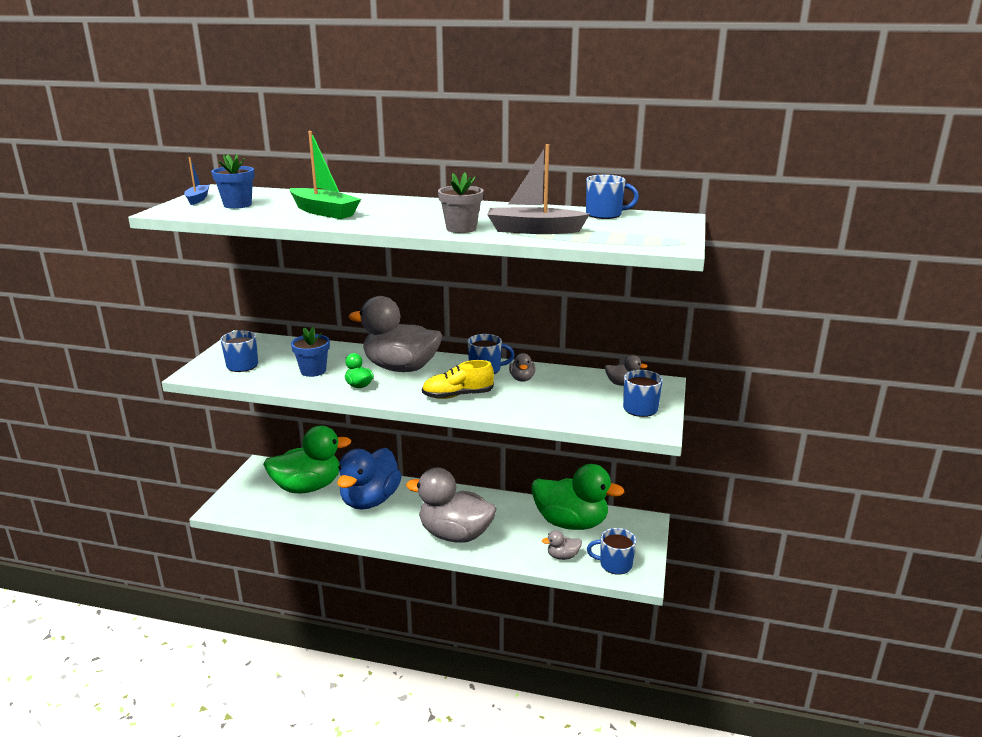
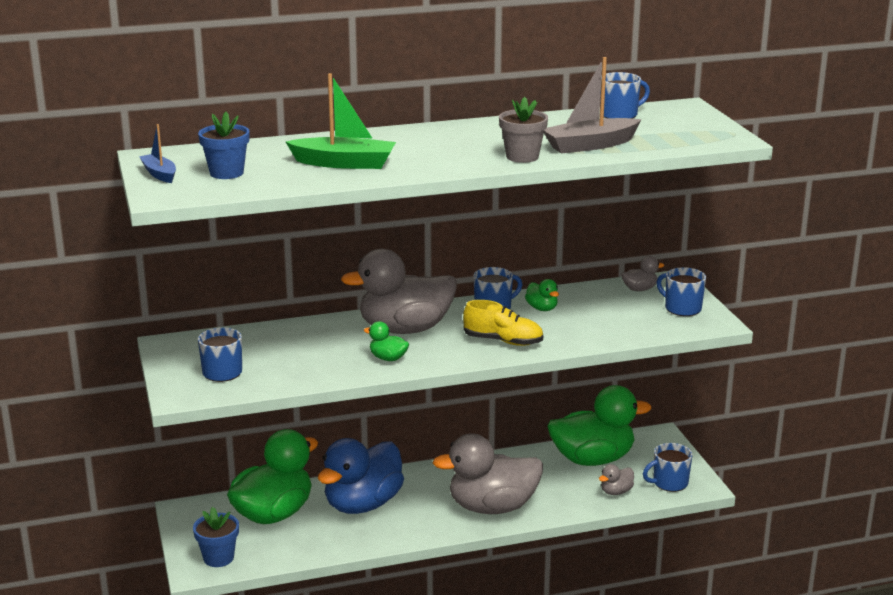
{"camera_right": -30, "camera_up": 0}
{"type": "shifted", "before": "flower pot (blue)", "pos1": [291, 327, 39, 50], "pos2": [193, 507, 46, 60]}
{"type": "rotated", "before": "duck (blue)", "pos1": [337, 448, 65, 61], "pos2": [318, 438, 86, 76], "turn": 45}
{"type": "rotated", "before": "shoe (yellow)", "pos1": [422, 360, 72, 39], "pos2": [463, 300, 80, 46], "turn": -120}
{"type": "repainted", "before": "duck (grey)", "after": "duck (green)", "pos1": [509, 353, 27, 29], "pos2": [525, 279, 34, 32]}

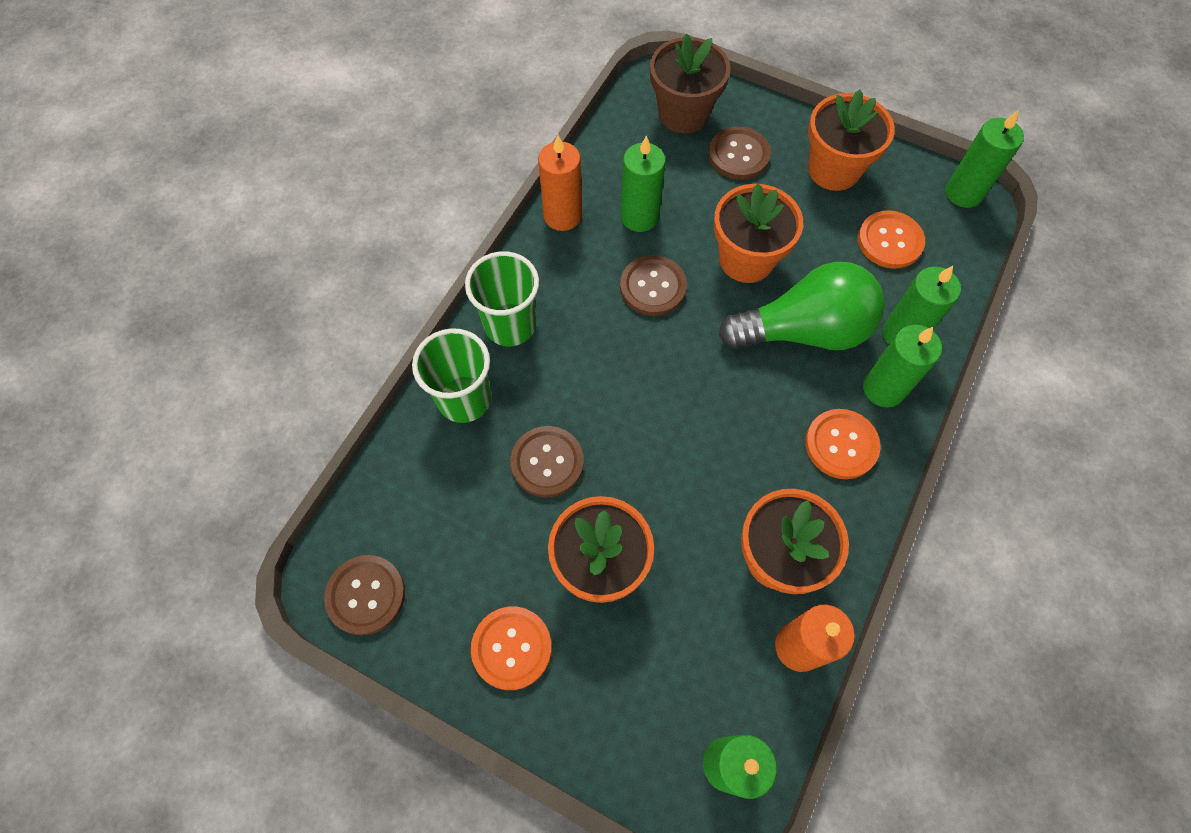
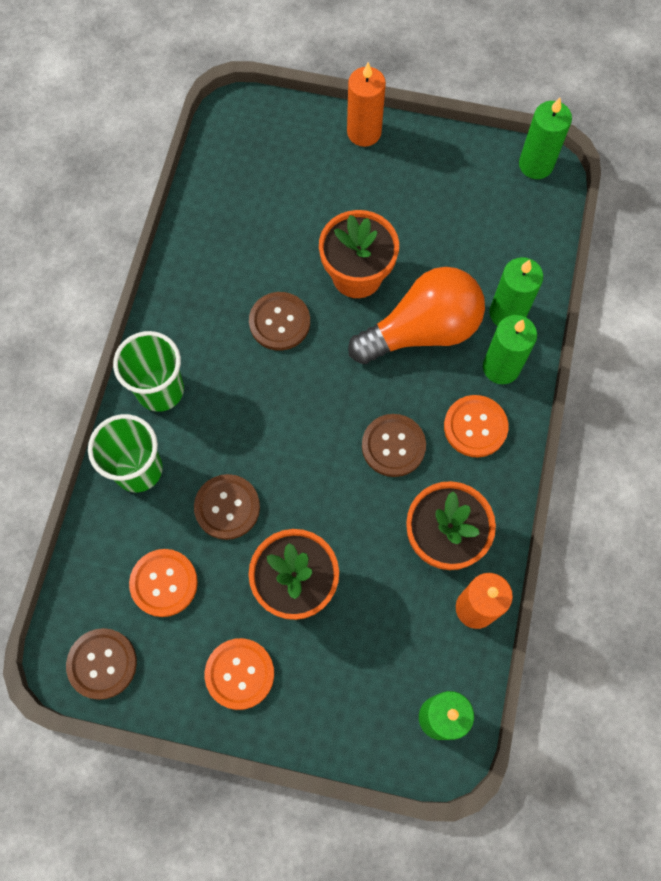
{"camera_right": -15, "camera_up": 5}
{"type": "shifted", "before": "candle (orange)", "pos1": [538, 135, 44, 96], "pos2": [347, 62, 39, 85]}
{"type": "gone", "before": "candle (green)", "pos1": [621, 135, 45, 97]}
{"type": "gone", "before": "flower pot (brown)", "pos1": [650, 33, 81, 100]}
{"type": "shifted", "before": "button (brown)", "pos1": [708, 126, 63, 54], "pos2": [362, 414, 64, 63]}
{"type": "repainted", "before": "light bulb (green)", "after": "light bulb (orange)", "pos1": [719, 262, 166, 88], "pos2": [348, 267, 137, 97]}
{"type": "gone", "before": "flower pot (orange)", "pos1": [808, 90, 87, 101]}
{"type": "shifted", "before": "button (orange)", "pos1": [858, 210, 67, 59], "pos2": [129, 549, 69, 68]}

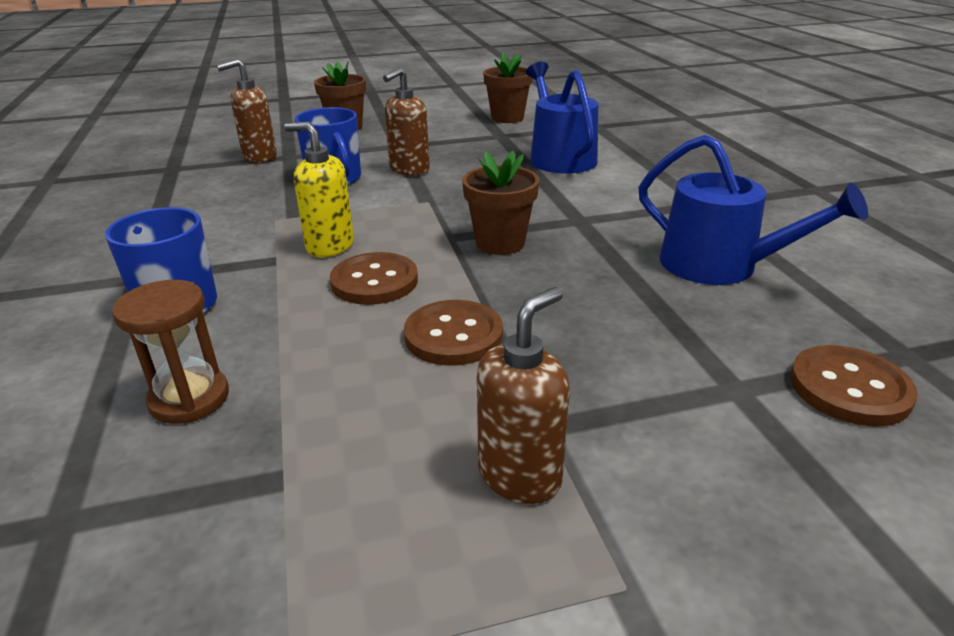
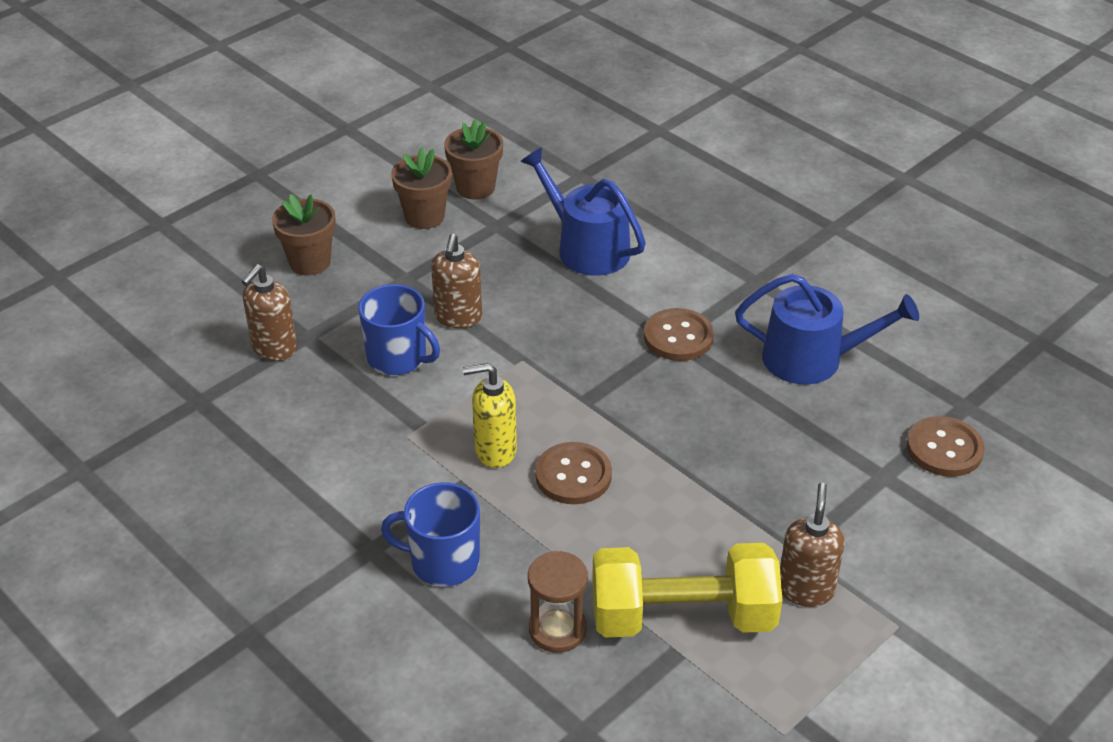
{"camera_right": -30, "camera_up": 10}
{"type": "shifted", "before": "button (brown)", "pos1": [404, 300, 99, 66], "pos2": [644, 308, 70, 53]}
{"type": "shifted", "before": "flower pot (brown)", "pos1": [462, 151, 77, 104], "pos2": [391, 147, 61, 82]}
{"type": "new", "after": "dumbbell (yellow)", "pos2": [592, 543, 191, 95]}

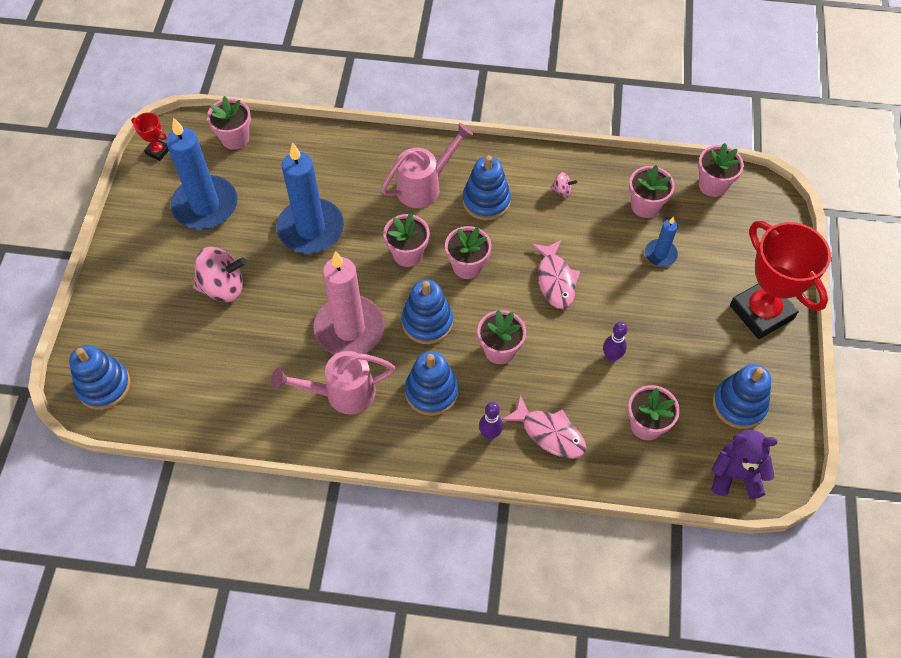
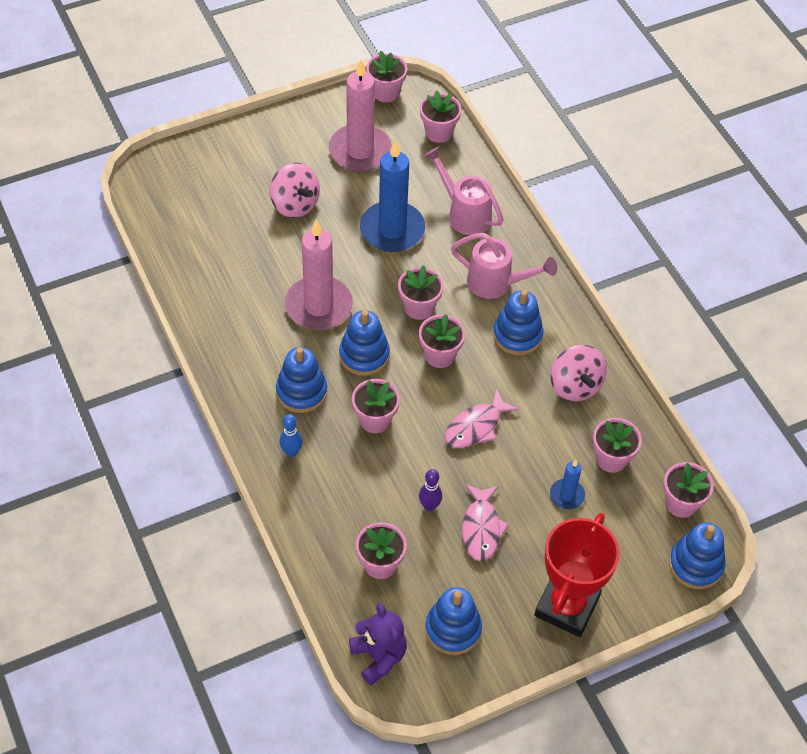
{"camera_right": 55, "camera_up": -5}
{"type": "shifted", "before": "stacking toy (blue)", "pos1": [69, 345, 62, 65], "pos2": [669, 522, 57, 67]}
{"type": "swapped", "before": "trophy (red)", "after": "flower pot (pink)", "pos1": [131, 112, 38, 49], "pos2": [366, 51, 41, 51]}
{"type": "repainted", "before": "candle (blue)", "after": "candle (pink)", "pos1": [166, 117, 72, 112], "pos2": [329, 59, 63, 113]}
{"type": "shifted", "before": "watering can (pink)", "pos1": [271, 351, 124, 63], "pos2": [424, 146, 80, 89]}
{"type": "repainted", "before": "bowling pin (purple)", "after": "bowling pin (blue)", "pos1": [479, 402, 24, 38], "pos2": [280, 414, 23, 43]}
{"type": "shifted", "before": "fish (pink)", "pos1": [502, 395, 84, 64], "pos2": [462, 484, 47, 77]}
{"type": "scaled", "before": "spinning top (pink)", "pos1": [550, 172, 27, 25], "pos2": [551, 345, 56, 57], "scale": 2.23}

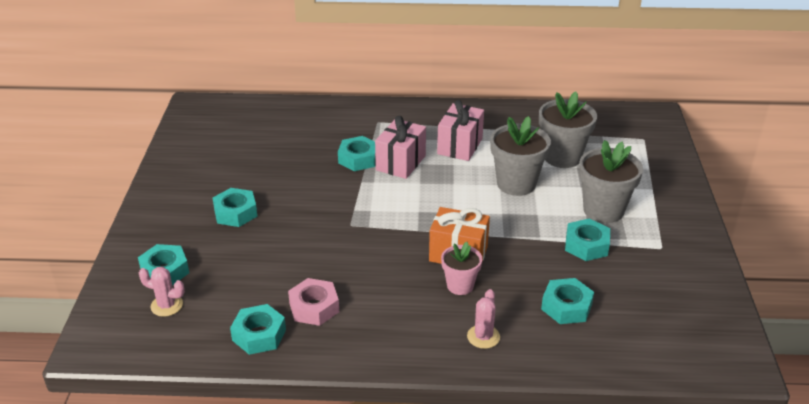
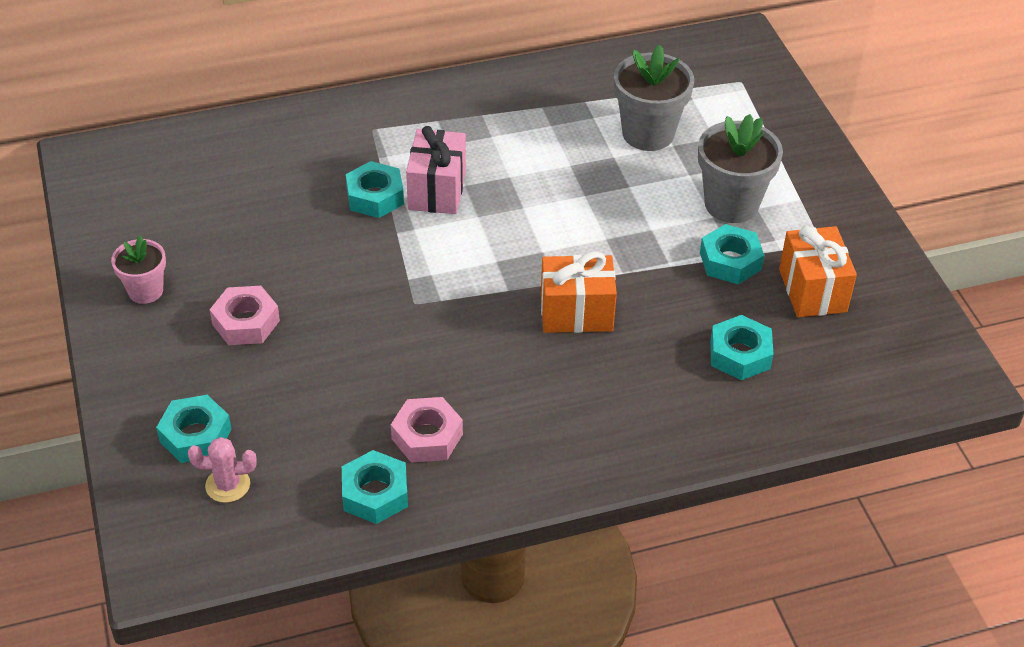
{"camera_right": -20, "camera_up": 10}
{"type": "repainted", "before": "nut (turquoise)", "after": "nut (pink)", "pos1": [212, 188, 46, 39], "pos2": [210, 286, 70, 59]}
{"type": "gone", "before": "gift (pink)", "pos1": [437, 100, 47, 61]}
{"type": "shifted", "before": "flower pot (pink)", "pos1": [441, 242, 41, 53], "pos2": [111, 236, 55, 68]}
{"type": "gone", "before": "cactus (pink)", "pos1": [467, 289, 33, 60]}
{"type": "gone", "before": "flower pot (grey)", "pos1": [490, 116, 61, 80]}
{"type": "new", "after": "gift (orange)", "pos2": [779, 226, 78, 91]}

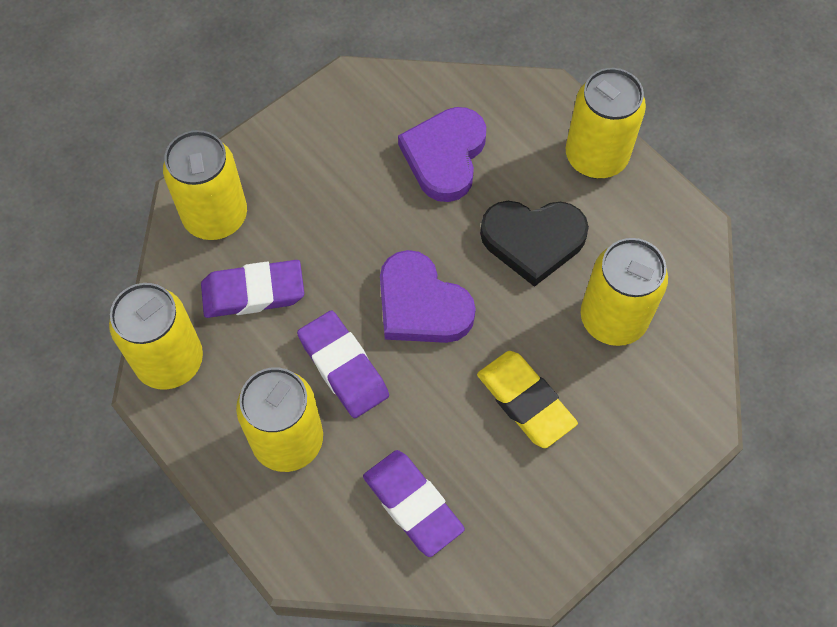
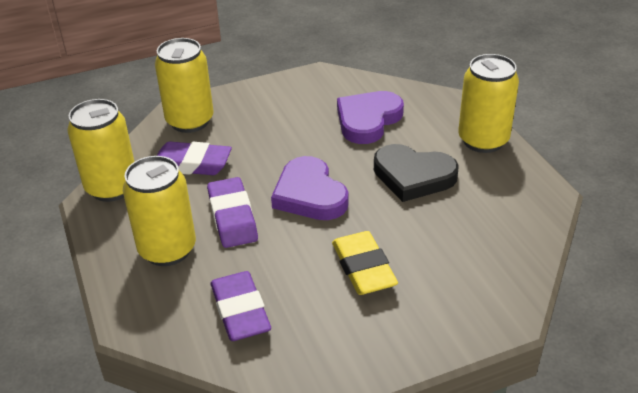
{"camera_right": 20, "camera_up": -25}
{"type": "gone", "before": "can (yellow)", "pos1": [581, 238, 87, 108]}

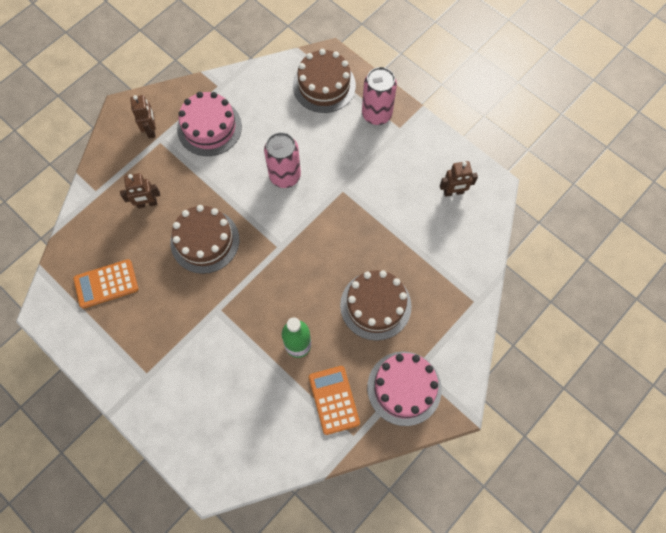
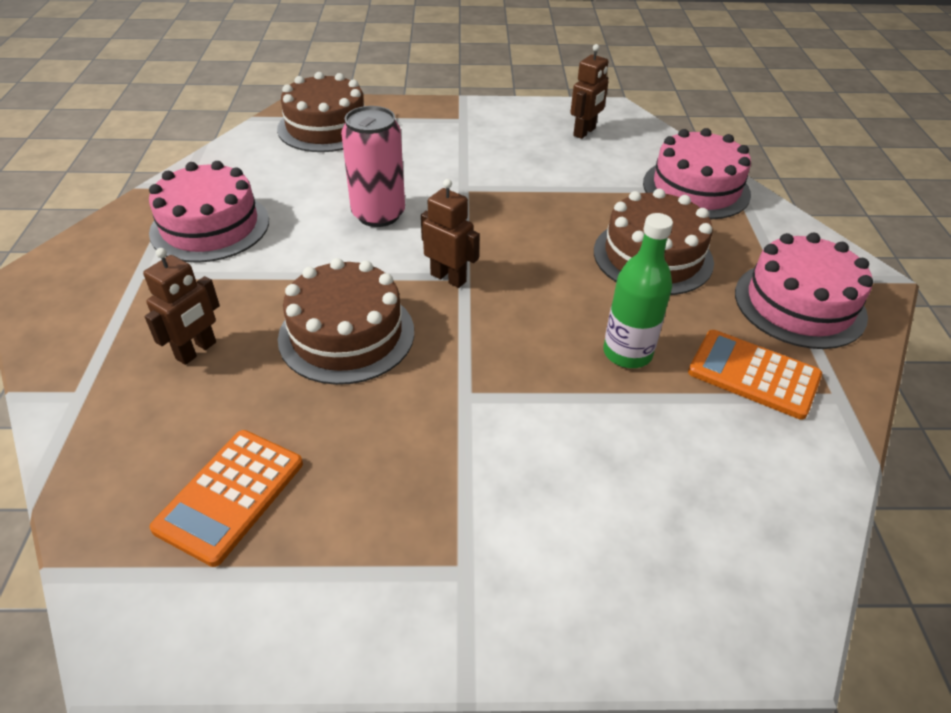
{"camera_right": -45, "camera_up": -25}
{"type": "shifted", "before": "robot (brown)", "pos1": [130, 95, 26, 44], "pos2": [421, 179, 59, 109]}
{"type": "gone", "before": "can (pink)", "pos1": [362, 67, 35, 58]}
{"type": "new", "after": "cake (pink)", "pos2": [643, 128, 108, 91]}

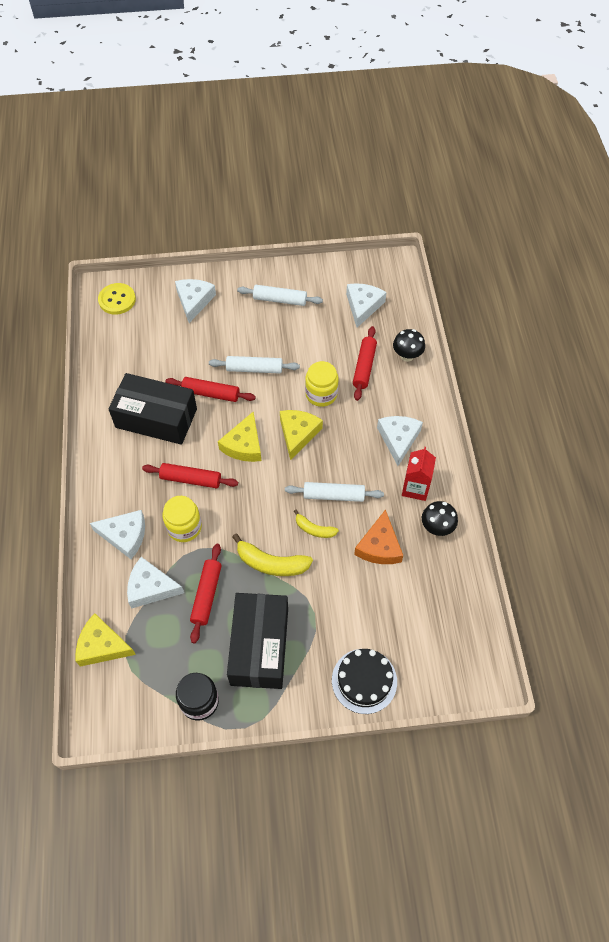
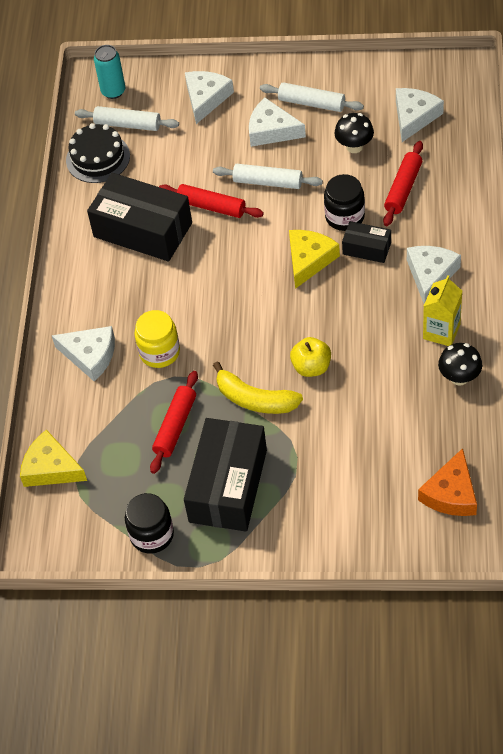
{"camera_right": 15, "camera_up": -5}
{"type": "swapped", "before": "button (yellow)", "after": "can (turquoise)", "pos1": [98, 283, 38, 31], "pos2": [94, 45, 31, 54]}
{"type": "shifted", "before": "cheese (white)", "pos1": [127, 557, 57, 51], "pos2": [249, 98, 57, 49]}
{"type": "gone", "before": "rolling pin (red)", "pos1": [142, 463, 96, 25]}
{"type": "gone", "before": "cheese (yellow)", "pos1": [218, 412, 43, 50]}
{"type": "shifted", "before": "rolling pin (white)", "pos1": [285, 482, 99, 20], "pos2": [75, 106, 104, 25]}
{"type": "swapped", "before": "banana (yellow)", "after": "apple (yellow)", "pos1": [294, 509, 45, 29], "pos2": [290, 337, 41, 40]}
{"type": "repainted", "before": "jar (yellow)", "after": "jar (black)", "pos1": [305, 361, 33, 46], "pos2": [324, 174, 41, 57]}
{"type": "shifted", "before": "cake (black)", "pos1": [332, 649, 65, 65], "pos2": [66, 123, 64, 60]}
{"type": "shifted", "before": "cheese (orange)", "pos1": [354, 509, 49, 55], "pos2": [418, 448, 59, 68]}
{"type": "shifted", "before": "mushroom (black)", "pos1": [393, 329, 32, 33], "pos2": [334, 113, 40, 40]}
{"type": "repainted", "before": "carton (red)", "after": "carton (yellow)", "pos1": [402, 447, 34, 54], "pos2": [423, 275, 39, 71]}
{"type": "new", "after": "box (black)", "pos2": [342, 221, 49, 42]}

